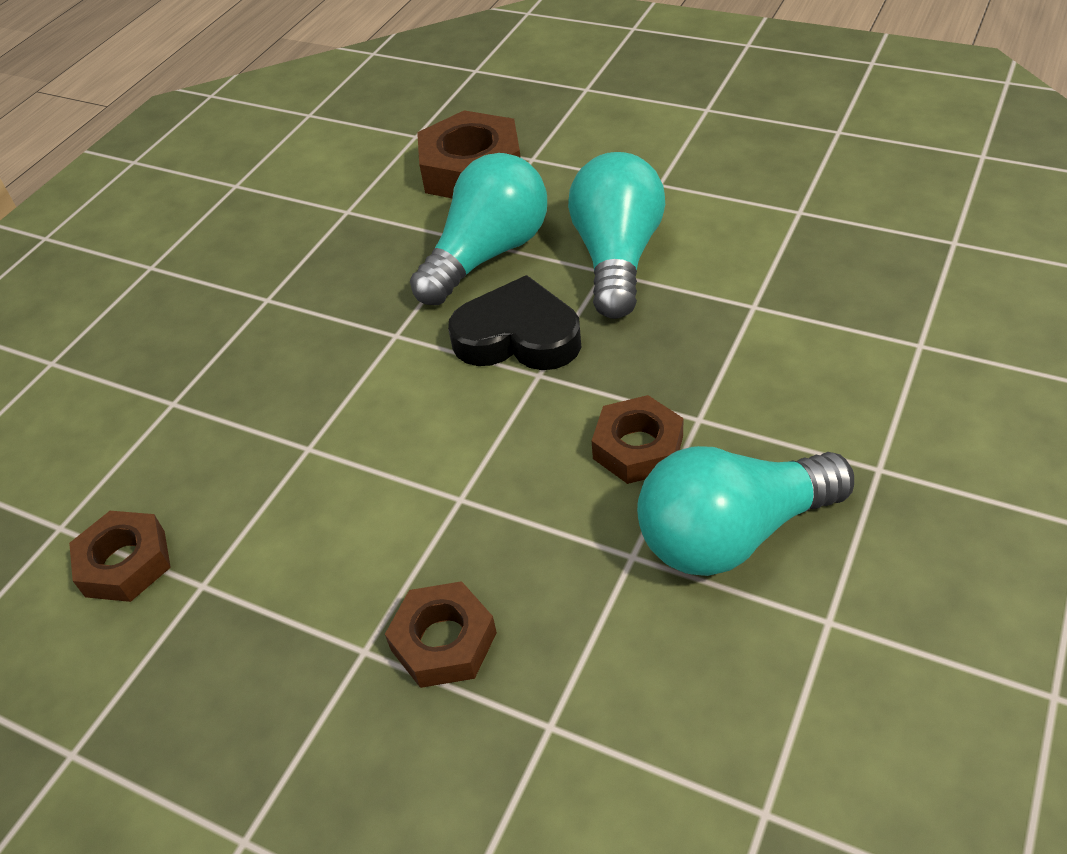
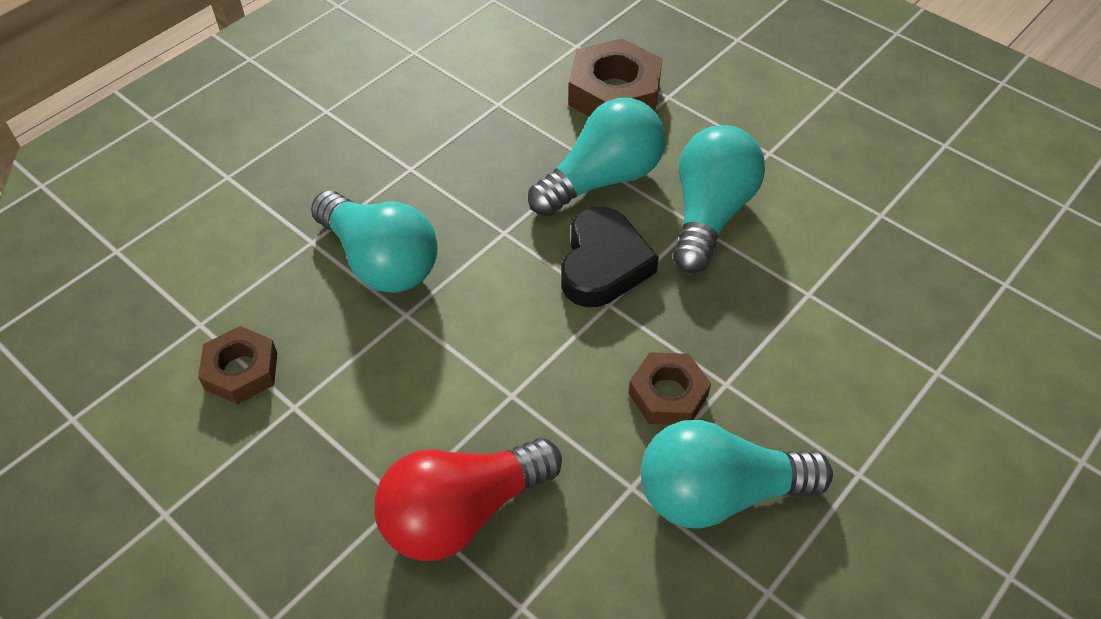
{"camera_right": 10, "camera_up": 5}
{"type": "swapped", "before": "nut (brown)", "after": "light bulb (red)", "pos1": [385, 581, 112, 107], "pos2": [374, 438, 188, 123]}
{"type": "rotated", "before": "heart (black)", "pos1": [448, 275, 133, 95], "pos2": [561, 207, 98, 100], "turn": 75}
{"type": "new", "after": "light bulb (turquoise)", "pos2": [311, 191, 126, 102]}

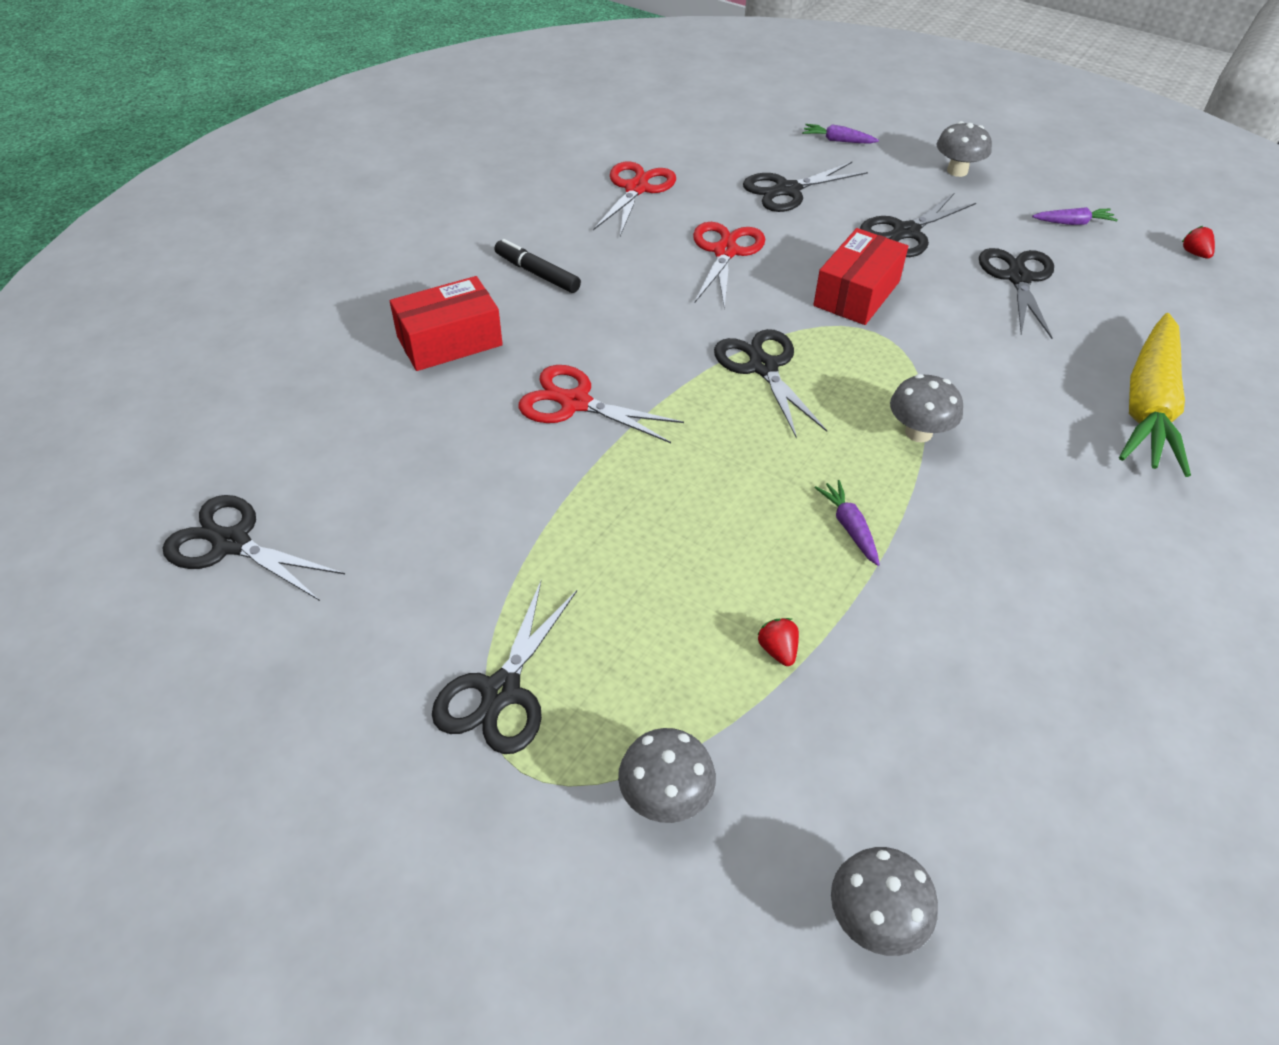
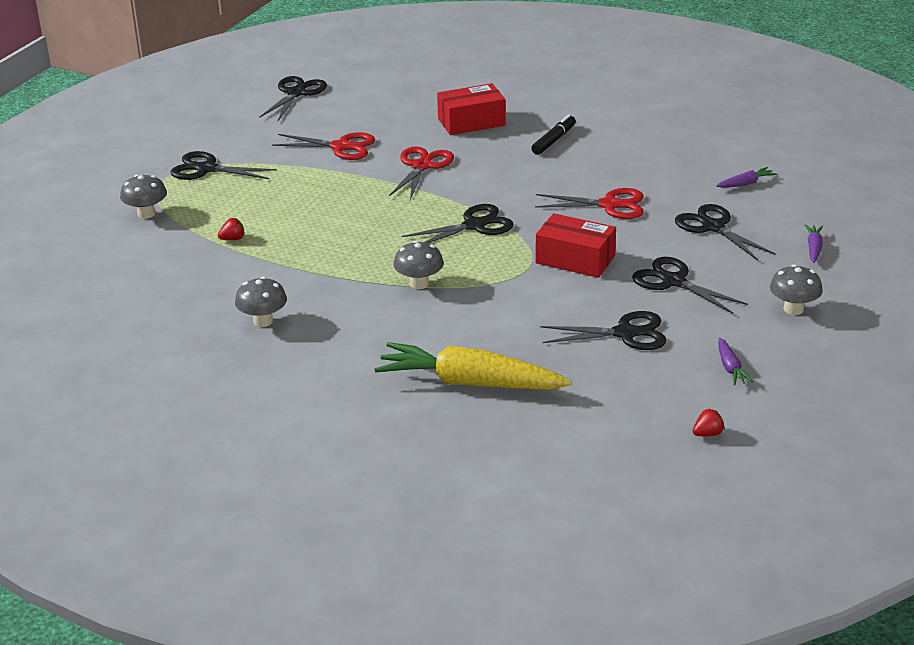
{"camera_right": 85, "camera_up": -15}
{"type": "rotated", "before": "box (red)", "pos1": [390, 276, 113, 95], "pos2": [437, 83, 69, 52], "turn": -75}
{"type": "shifted", "before": "scissors (red)", "pos1": [593, 161, 83, 75], "pos2": [272, 132, 103, 28]}
{"type": "shifted", "before": "carrot (purple)", "pos1": [814, 480, 66, 86], "pos2": [716, 167, 61, 21]}
{"type": "shifted", "before": "mushroom (grey)", "pos1": [831, 847, 107, 109], "pos2": [235, 277, 52, 50]}

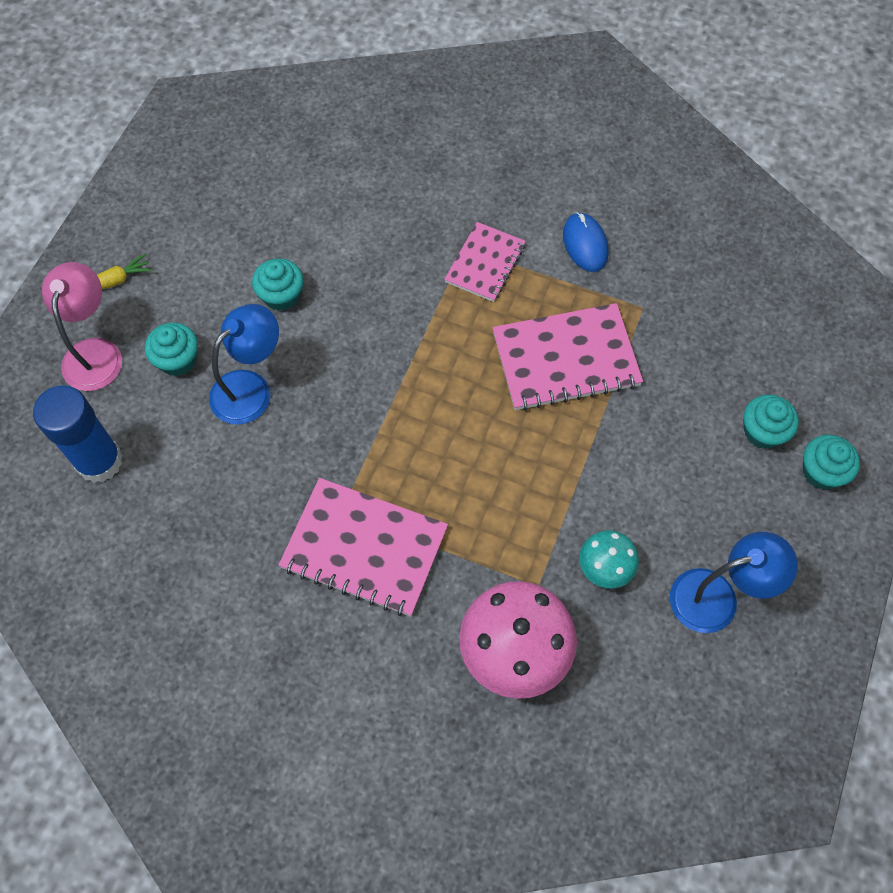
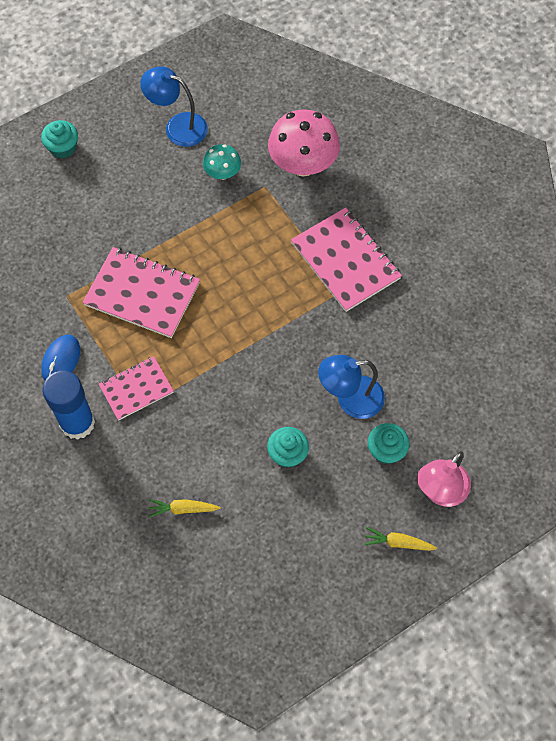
{"camera_right": -145, "camera_up": 0}
{"type": "shifted", "before": "glue stick (blue)", "pos1": [33, 385, 90, 98], "pos2": [43, 371, 52, 69]}
{"type": "gone", "before": "cupcake (turquoise)", "pos1": [743, 394, 56, 55]}
{"type": "new", "after": "carrot (yellow)", "pos2": [148, 499, 72, 18]}

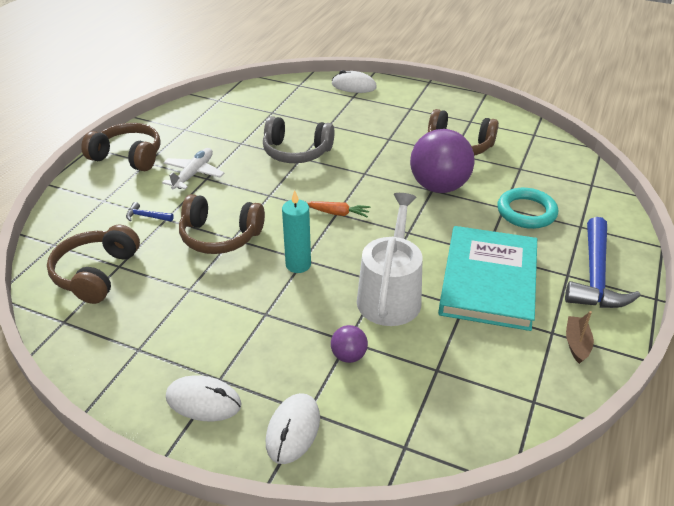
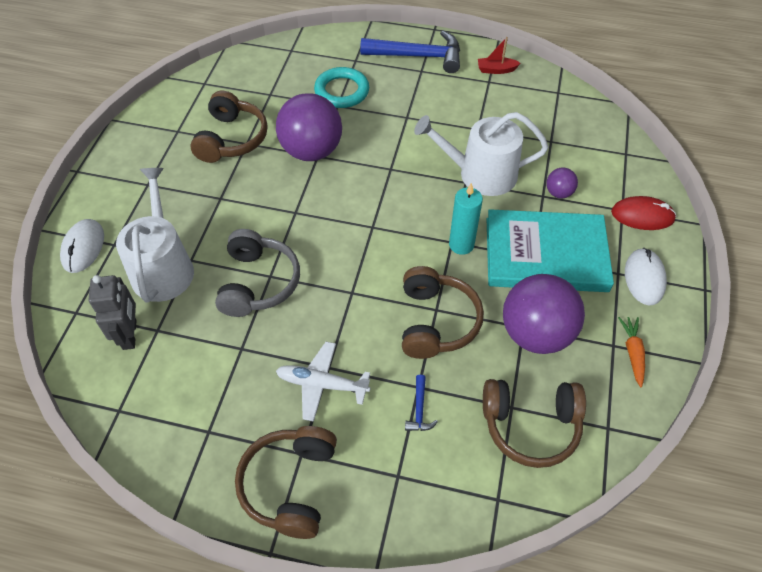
{"camera_right": -100, "camera_up": 15}
{"type": "repainted", "before": "mouse (white)", "after": "mouse (red)", "pos1": [266, 393, 54, 71], "pos2": [611, 196, 65, 34]}
{"type": "shifted", "before": "carrot (orange)", "pos1": [307, 201, 64, 17], "pos2": [618, 317, 27, 70]}
{"type": "shifted", "before": "book (turquoise)", "pos1": [438, 226, 99, 105], "pos2": [487, 209, 127, 83]}
{"type": "repainted", "before": "boat (brown)", "after": "boat (red)", "pos1": [566, 311, 28, 53], "pos2": [478, 37, 42, 37]}
{"type": "new", "after": "robot (grey)", "pos2": [88, 275, 48, 75]}
{"type": "new", "after": "watering can (white)", "pos2": [116, 168, 78, 135]}
{"type": "new", "after": "ball (purple)", "pos2": [503, 274, 82, 80]}

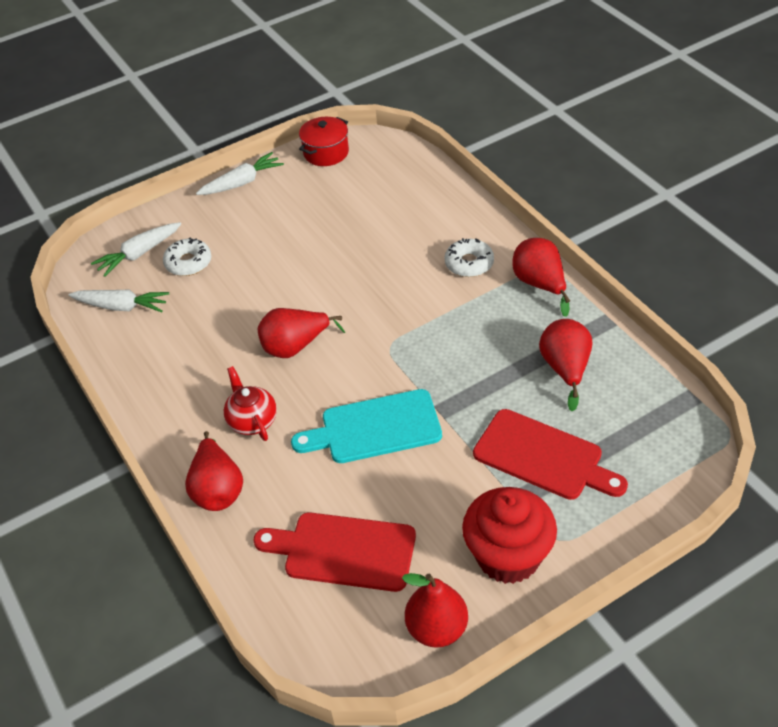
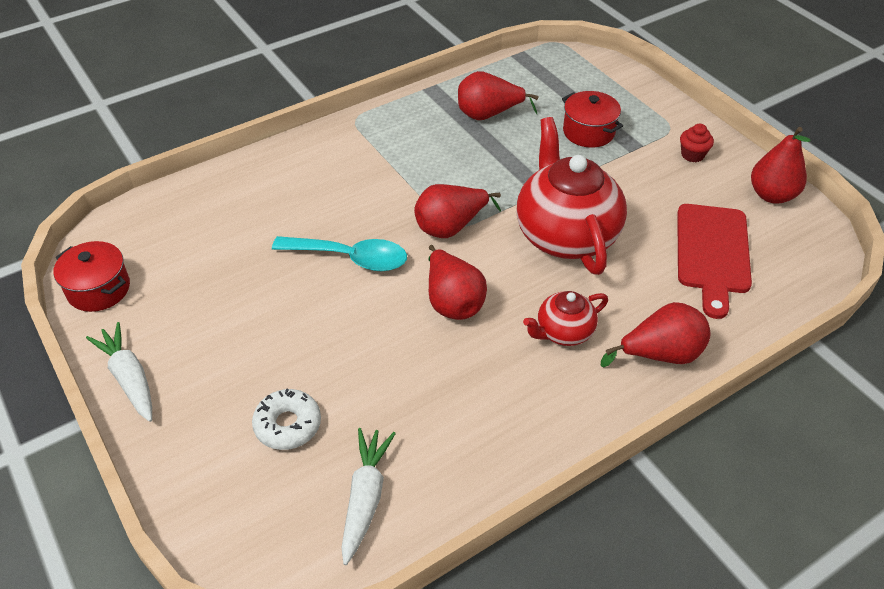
{"camera_right": -95, "camera_up": 0}
{"type": "gone", "before": "carrot (white)", "pos1": [91, 222, 90, 55]}
{"type": "swapped", "before": "cutting board (turquoise)", "after": "teapot (red)", "pos1": [291, 389, 151, 74], "pos2": [516, 117, 111, 158]}
{"type": "gone", "before": "donut (white)", "pos1": [445, 238, 49, 39]}
{"type": "scaled", "before": "cupcake (red)", "pos1": [462, 487, 95, 97], "pos2": [680, 124, 34, 38], "scale": 0.44}
{"type": "swapped", "before": "cutting board (red)", "after": "pot (red)", "pos1": [473, 409, 155, 91], "pos2": [562, 91, 61, 57]}
{"type": "shifted", "before": "pear (red)", "pos1": [513, 238, 57, 79], "pos2": [414, 184, 87, 54]}
{"type": "new", "after": "spoon (turquoise)", "pos2": [272, 236, 135, 35]}

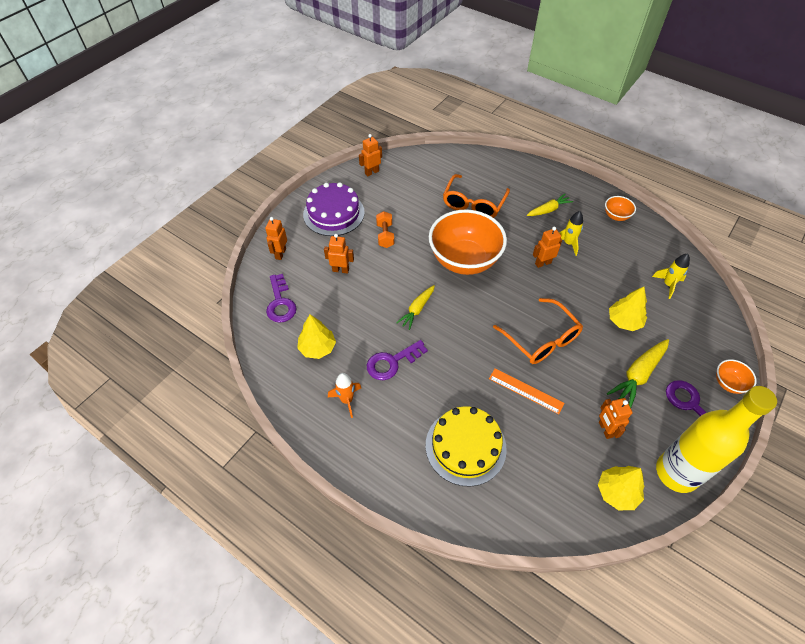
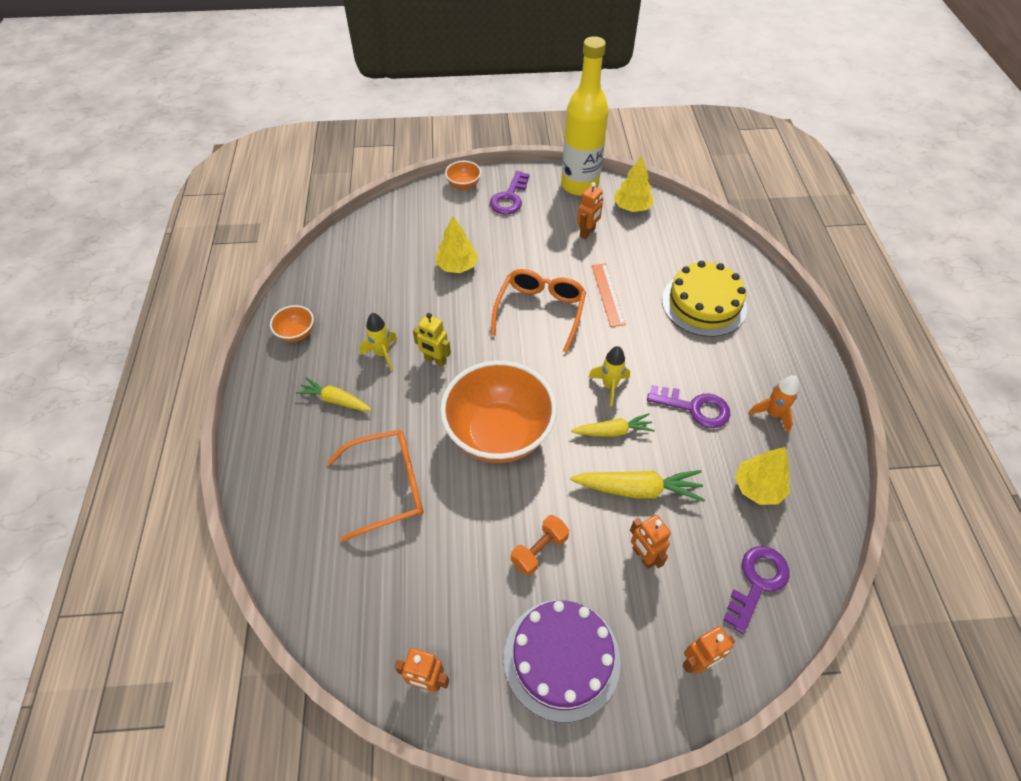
{"camera_right": -130, "camera_up": 0}
{"type": "repainted", "before": "robot (orange)", "after": "robot (yellow)", "pos1": [533, 227, 29, 41], "pos2": [413, 313, 38, 54]}
{"type": "shifted", "before": "carrot (yellow)", "pos1": [607, 339, 62, 69], "pos2": [570, 470, 135, 32]}
{"type": "shifted", "before": "rocket (yellow)", "pos1": [652, 254, 38, 45], "pos2": [588, 346, 42, 60]}

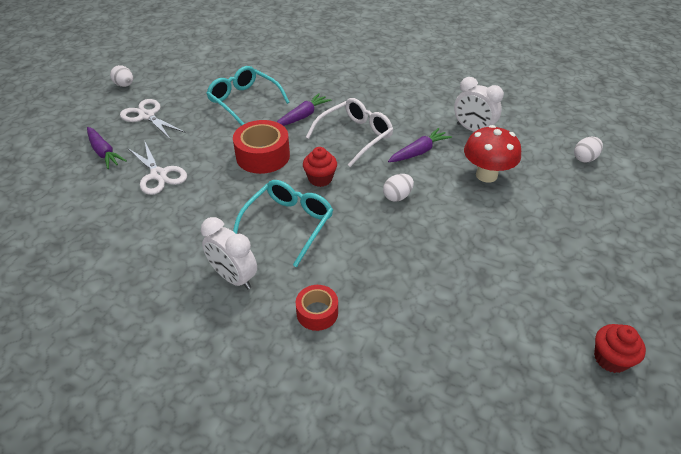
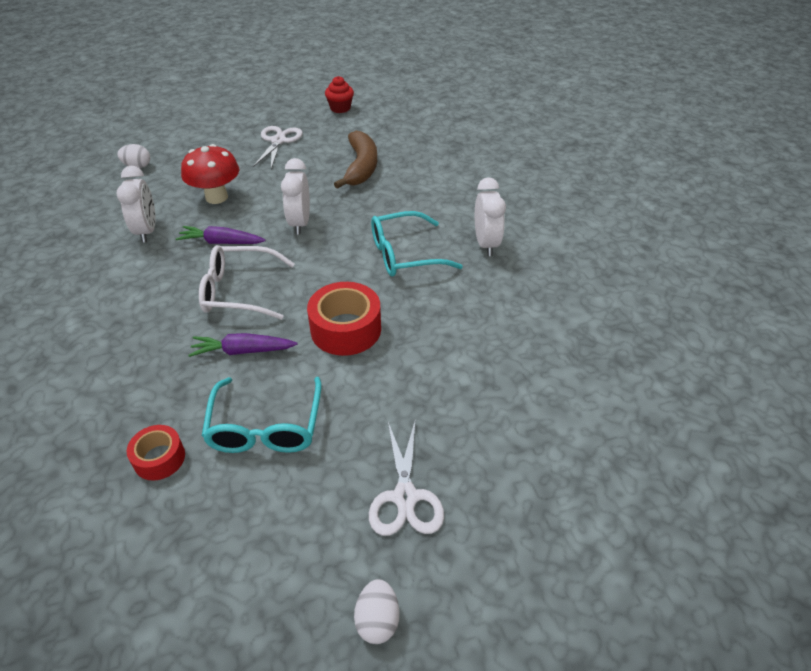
{"camera_right": -135, "camera_up": 0}
{"type": "gone", "before": "carrot (purple)", "pos1": [87, 127, 40, 42]}
{"type": "shifted", "before": "scissors (white)", "pos1": [128, 140, 59, 55], "pos2": [253, 126, 50, 43]}
{"type": "shifted", "before": "tape (red)", "pos1": [296, 285, 42, 46], "pos2": [127, 425, 58, 56]}
{"type": "gone", "before": "cupcake (red)", "pos1": [303, 147, 34, 40]}
{"type": "swapped", "before": "egg (white)", "after": "clock (white)", "pos1": [383, 174, 31, 28], "pos2": [281, 158, 29, 77]}
{"type": "new", "after": "banana (brown)", "pos2": [334, 131, 43, 58]}

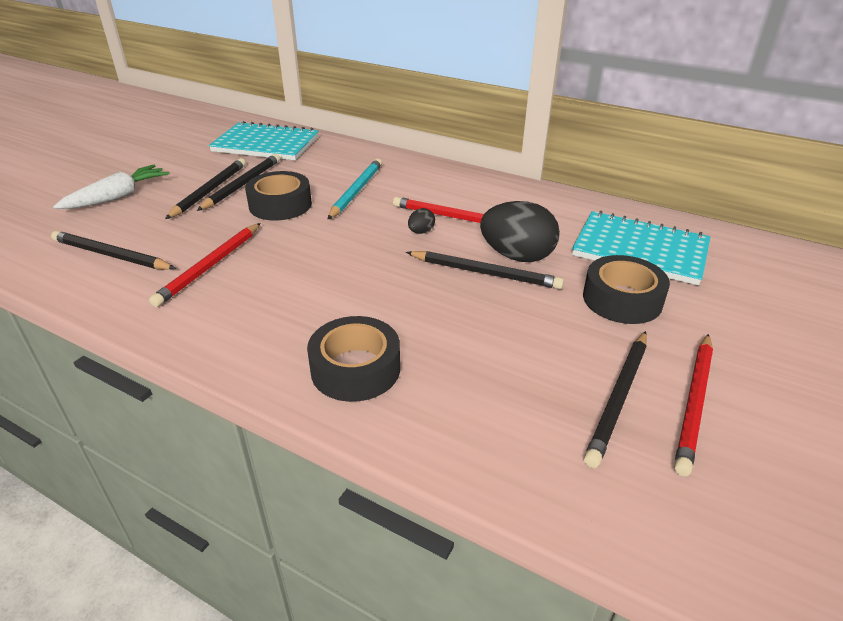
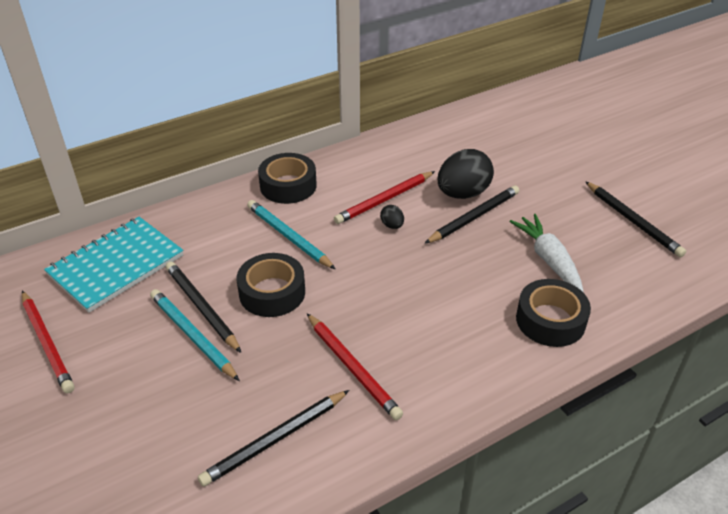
{"camera_right": -60, "camera_up": 5}
{"type": "shifted", "before": "carrot (white)", "pos1": [53, 165, 117, 44], "pos2": [509, 214, 75, 79]}
{"type": "repainted", "before": "pencil (black)", "after": "pencil (turquoise)", "pos1": [165, 158, 81, 61], "pos2": [150, 289, 90, 92]}
{"type": "gone", "before": "notebook (turquoise)", "pos1": [572, 211, 138, 74]}
{"type": "shifted", "before": "tape (black)", "pos1": [583, 255, 87, 69], "pos2": [258, 153, 59, 51]}
{"type": "shifted", "before": "pencil (red)", "pos1": [674, 334, 39, 143], "pos2": [22, 291, 53, 102]}

